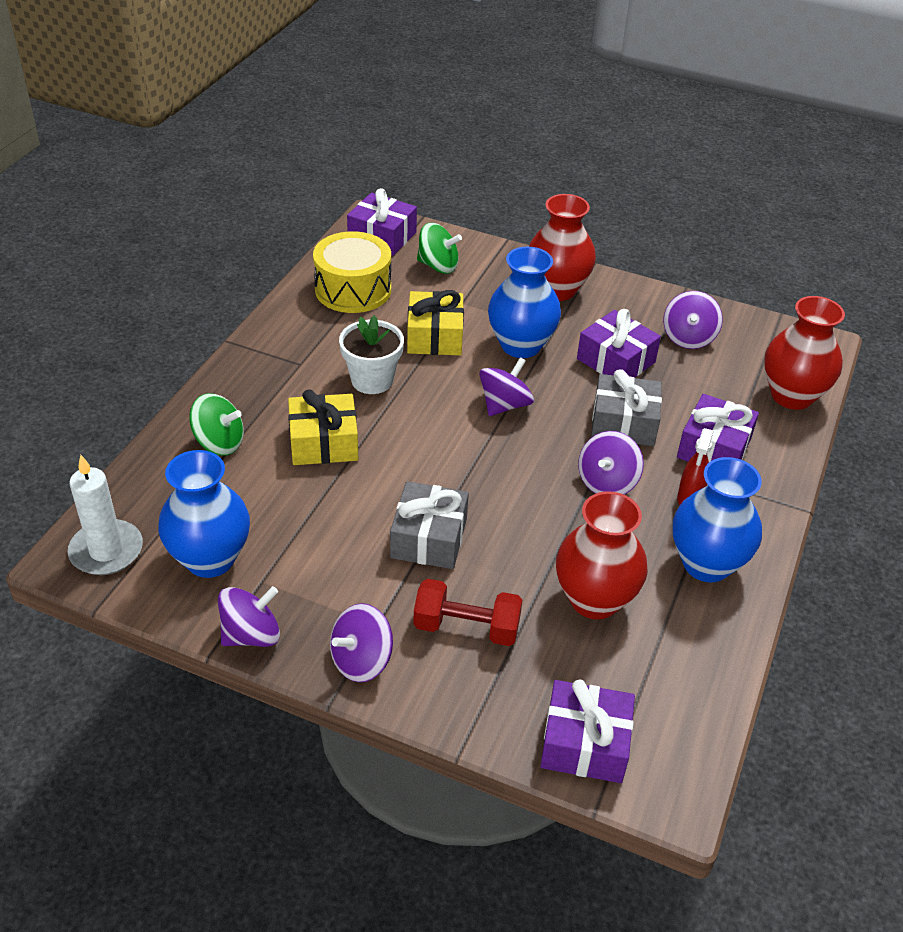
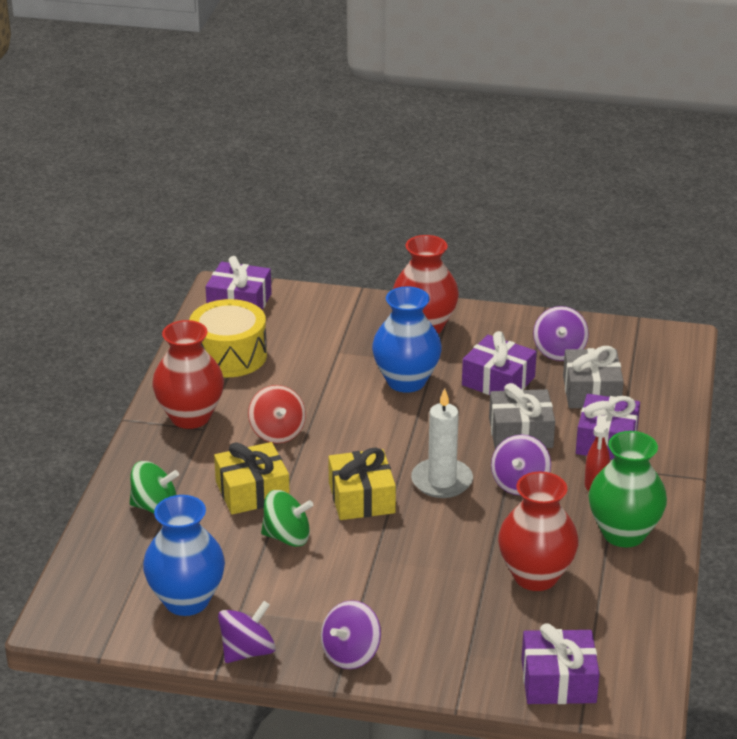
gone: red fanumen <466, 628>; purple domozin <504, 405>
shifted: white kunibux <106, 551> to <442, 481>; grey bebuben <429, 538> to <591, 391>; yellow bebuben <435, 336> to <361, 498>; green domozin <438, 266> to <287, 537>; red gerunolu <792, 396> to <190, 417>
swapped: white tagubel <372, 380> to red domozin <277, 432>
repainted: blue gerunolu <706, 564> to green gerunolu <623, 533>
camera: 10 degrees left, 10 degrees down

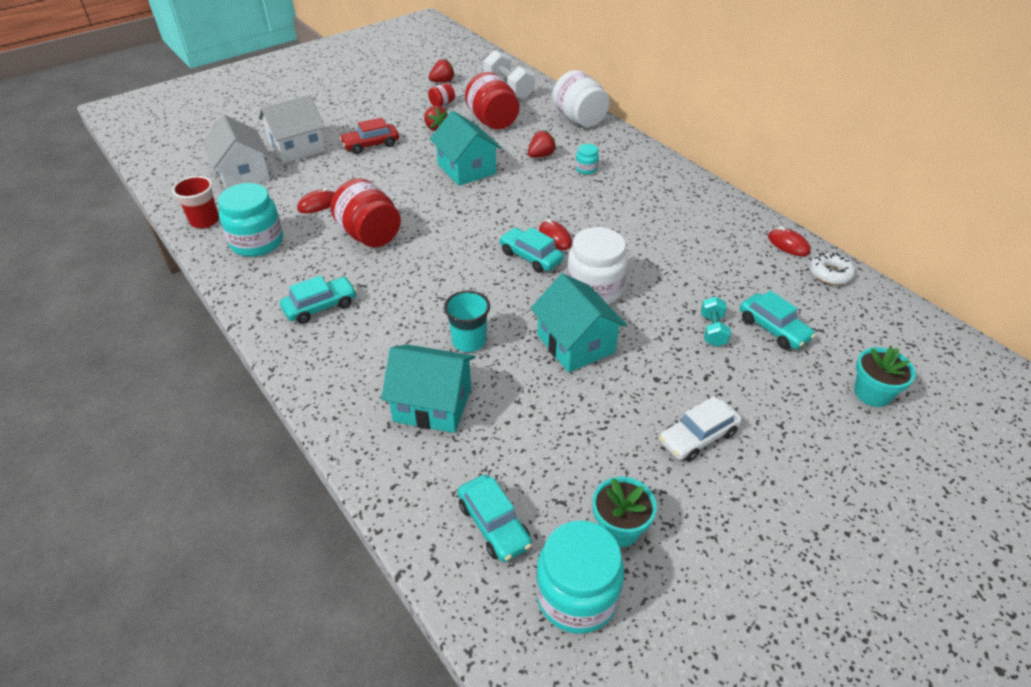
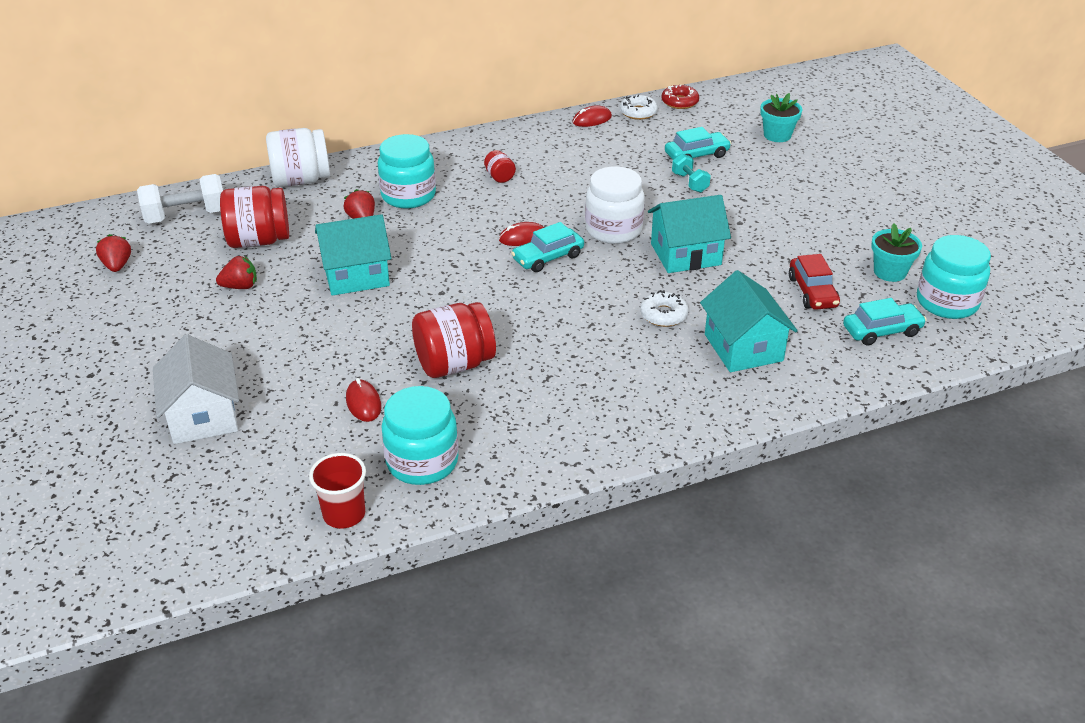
gone: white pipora <243, 174>; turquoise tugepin <320, 306>; white tugepin <698, 437>
new: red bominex <679, 102>
shifted: red tugepin <371, 145> to <812, 292>; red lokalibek <442, 104> to <499, 177>
swapped: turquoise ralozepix <469, 341> to white bominex <663, 315>
rotated: turquoise pipora <432, 404> = <743, 347> 45 degrees counterclockwise; turquoise fanumen <713, 330> = <690, 182> 45 degrees clockwise
scaled: turquoise lokalibek <586, 169> = <408, 195> x2.11
camera: 75 degrees left, 5 degrees down

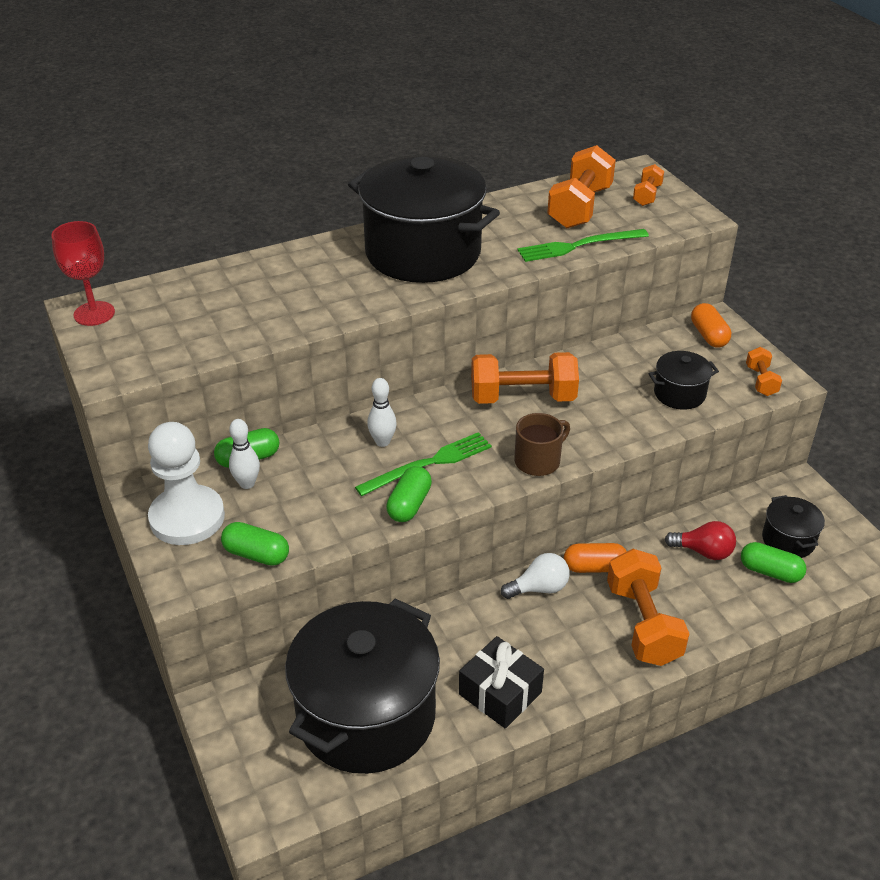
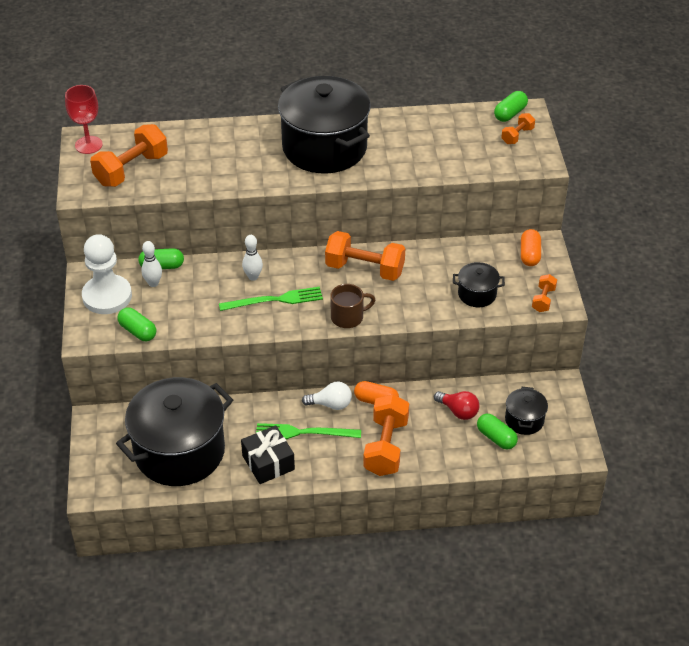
shifted: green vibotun <409, 504> to <510, 114>; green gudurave <578, 246> to <304, 432>; orange fanumen <580, 207> to <131, 170>
camera: 20 degrees right, 5 degrees up

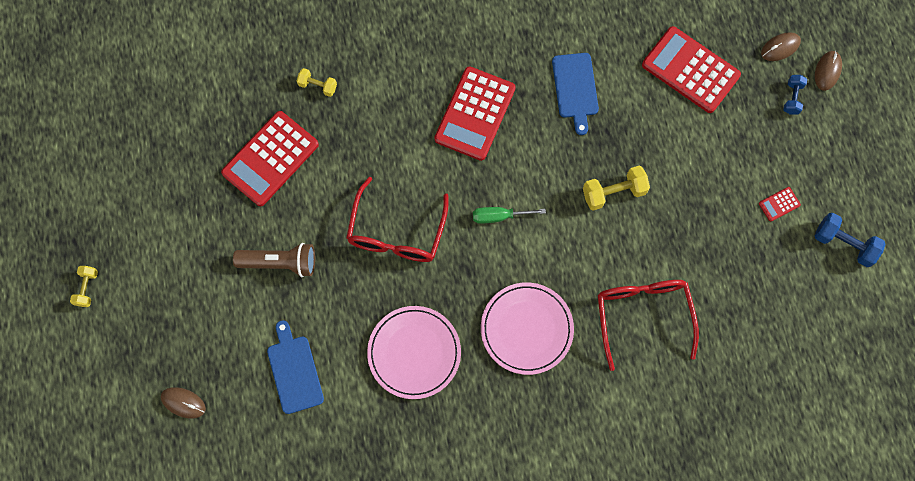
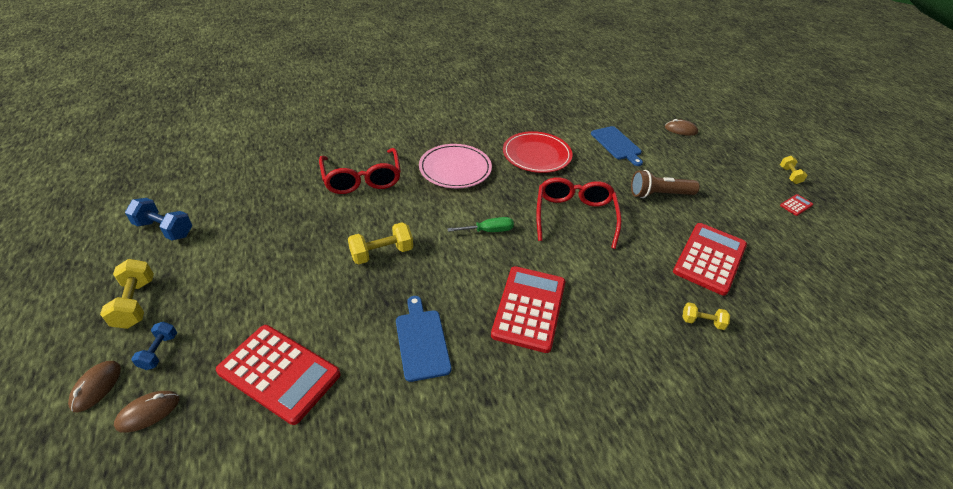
new: yellow fanumen <135, 303>
shifted: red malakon <779, 204> to <796, 205>
repainted: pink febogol <414, 353> to red febogol <536, 155>
camera: 170 degrees right, 30 degrees down

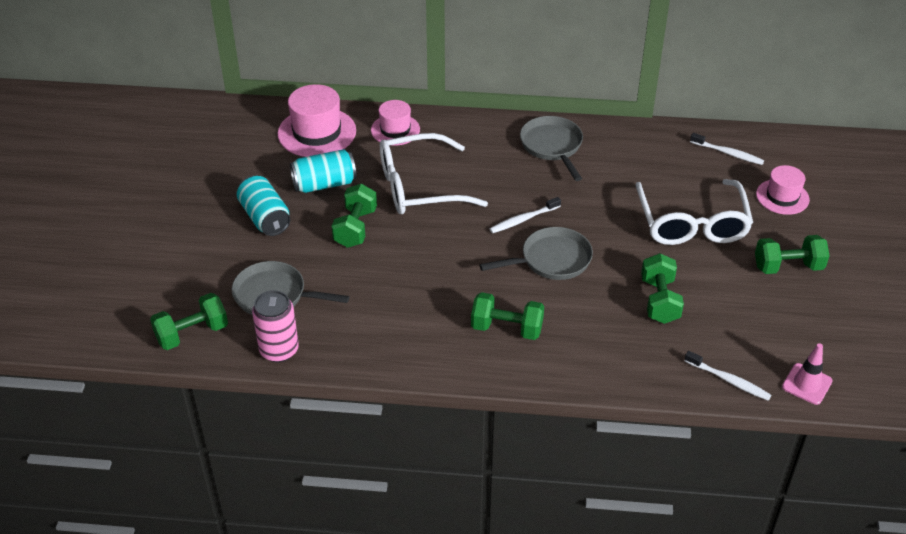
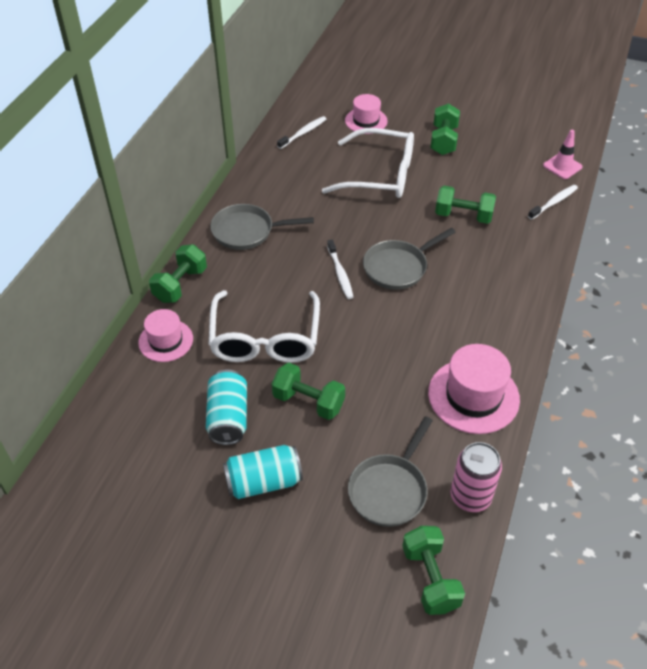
shifted: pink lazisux <317, 132> to <473, 396>; green fanumen <506, 328> to <180, 285>
rotated: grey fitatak <551, 260> = <398, 267> 120 degrees counterclockwise
camera: 75 degrees left, 5 degrees up

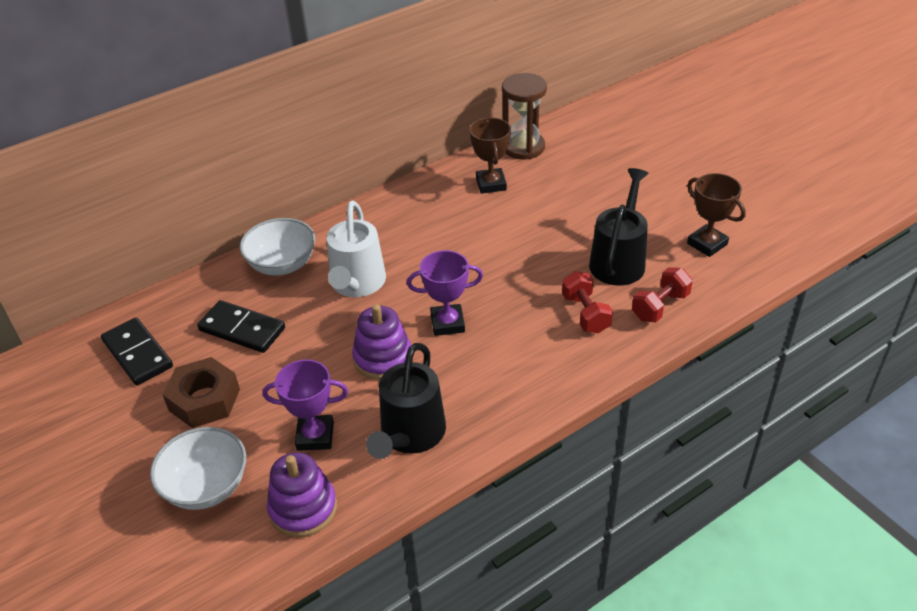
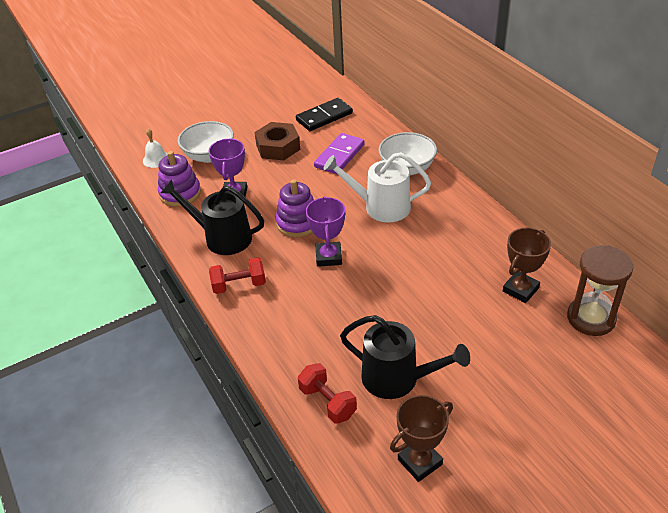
new: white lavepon <156, 159>
shifted: red fanumen <585, 314> to <239, 285>
repainted: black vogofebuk <242, 329> to purple vogofebuk <339, 156>
rotated: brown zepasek <491, 184> = <520, 290> 45 degrees counterclockwise
camera: 95 degrees right, 0 degrees up

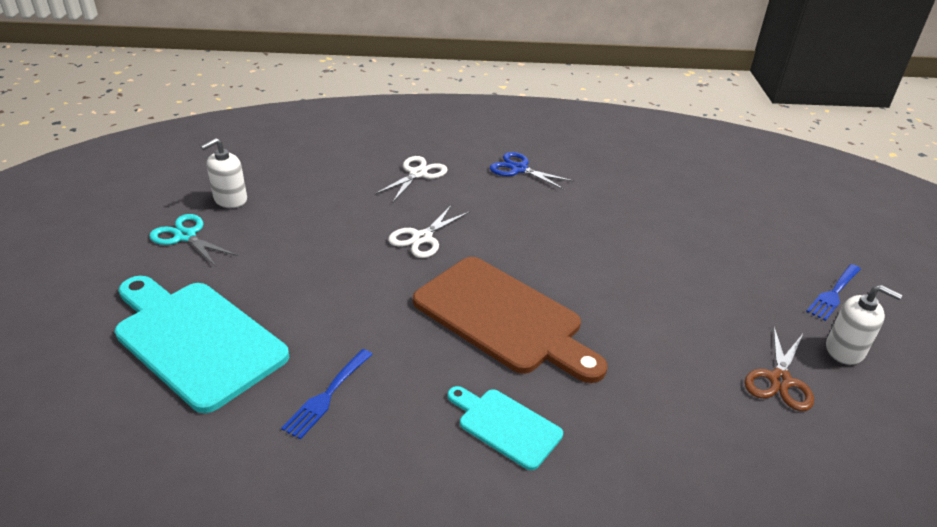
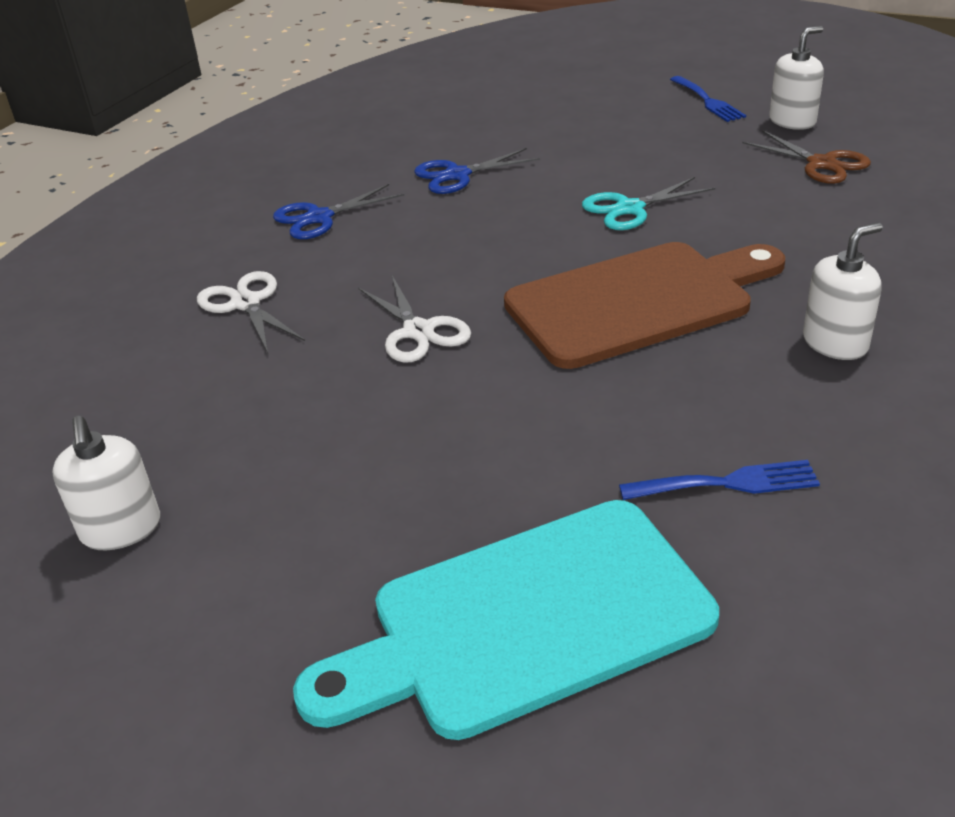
new: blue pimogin <457, 175>
shifted: turquoise pimogin <185, 236> to <630, 208>
swapped: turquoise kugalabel <505, 426> to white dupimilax <835, 343>
rotated: blue gudurave <327, 396> = <727, 483> 60 degrees counterclockwise
camera: 60 degrees left, 0 degrees up

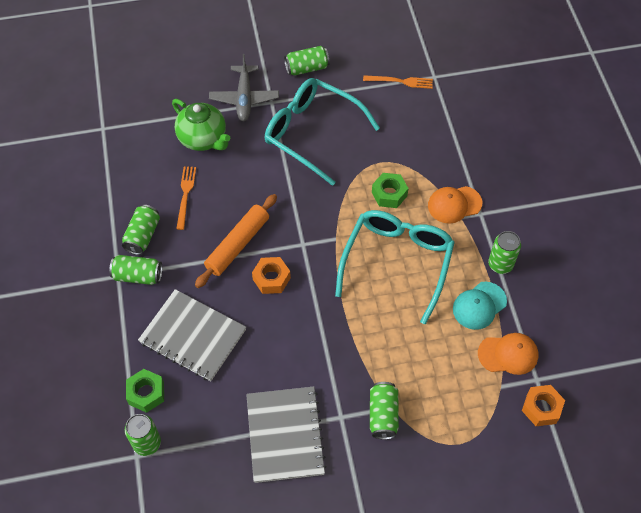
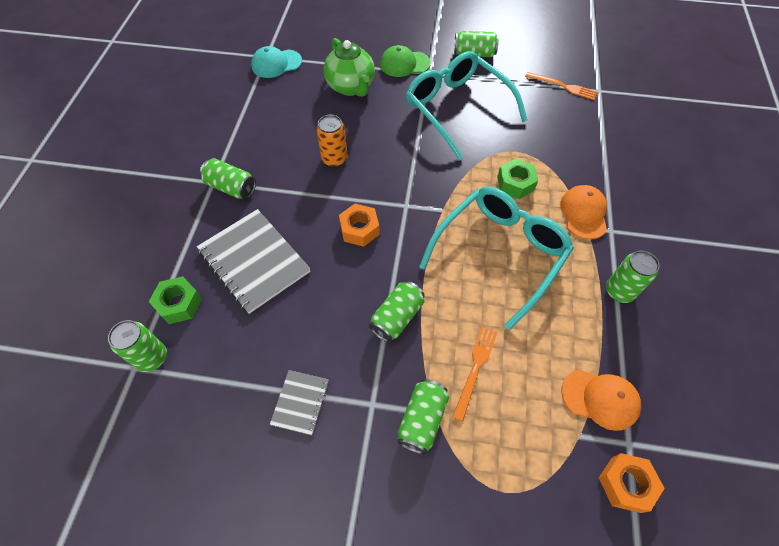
gone: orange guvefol <238, 245>
new: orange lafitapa <334, 159>
shifted: green lafitapa <143, 236> to <397, 317>; orange gudurave <185, 195> to <475, 368>; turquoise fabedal <479, 305> to <276, 64>
swapped: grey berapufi <244, 98> to green fabedal <404, 64>
rotated: orange fabedal <454, 204> = <584, 213> 90 degrees clockwise
scaled: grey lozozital <285, 435> = <300, 402> x0.51
camera: 20 degrees right, 0 degrees up

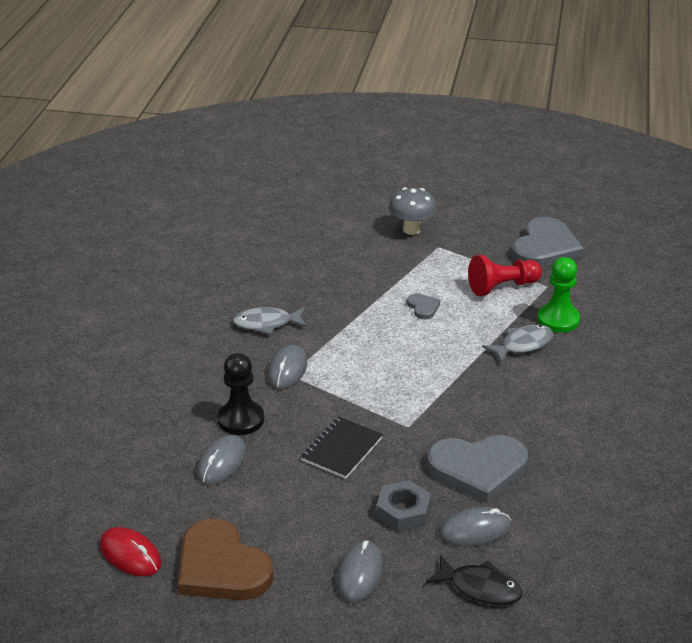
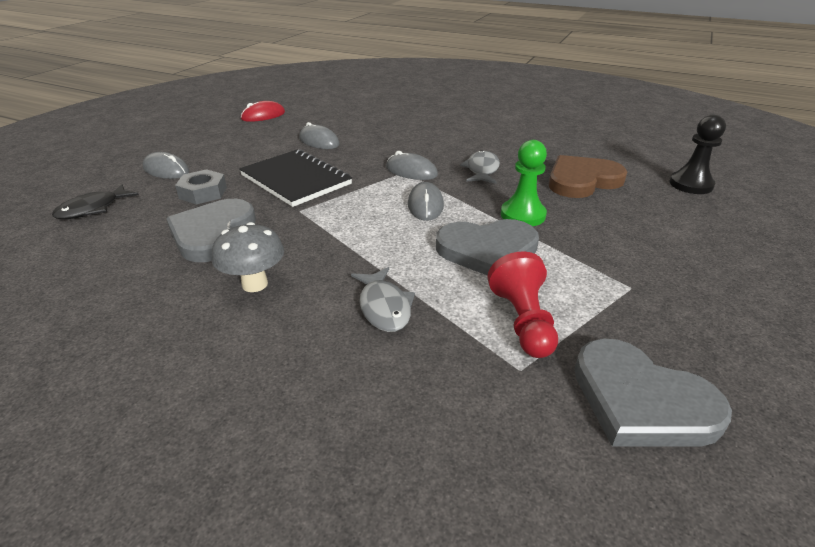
shifted: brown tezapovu <221, 567> to <582, 180>; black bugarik <241, 419> to <691, 184>; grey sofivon <411, 230> to <255, 284>; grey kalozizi <475, 530> to <425, 205>; green bugarik <558, 320> to <523, 215>
scaled: black lozozital <341, 449> = <296, 180> x1.59; grey tezapovu <423, 307> = <487, 250> x2.25
camera: 105 degrees right, 0 degrees up

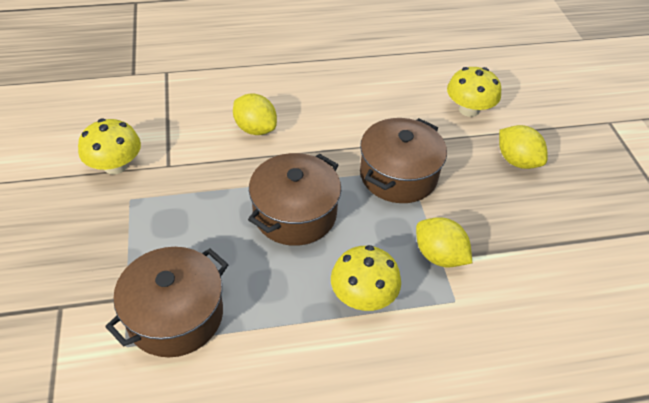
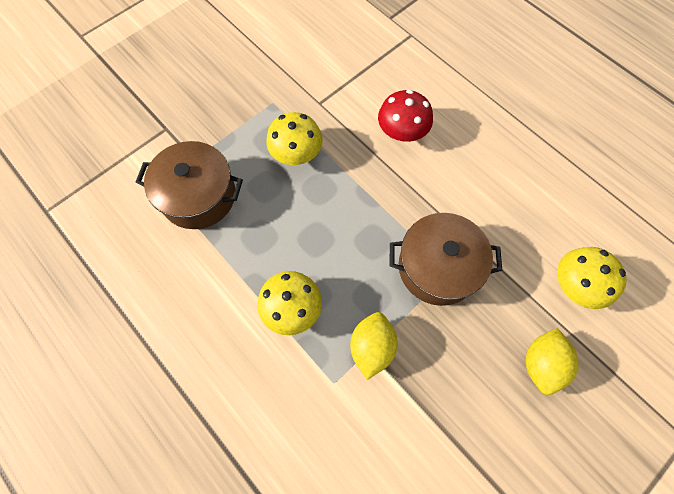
gone: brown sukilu <295, 213>
shifted: yellow sofivon <115, 165> to <296, 154>
swapped: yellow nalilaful <255, 129> to red sofivon <402, 132>
camera: 60 degrees right, 20 degrees up

